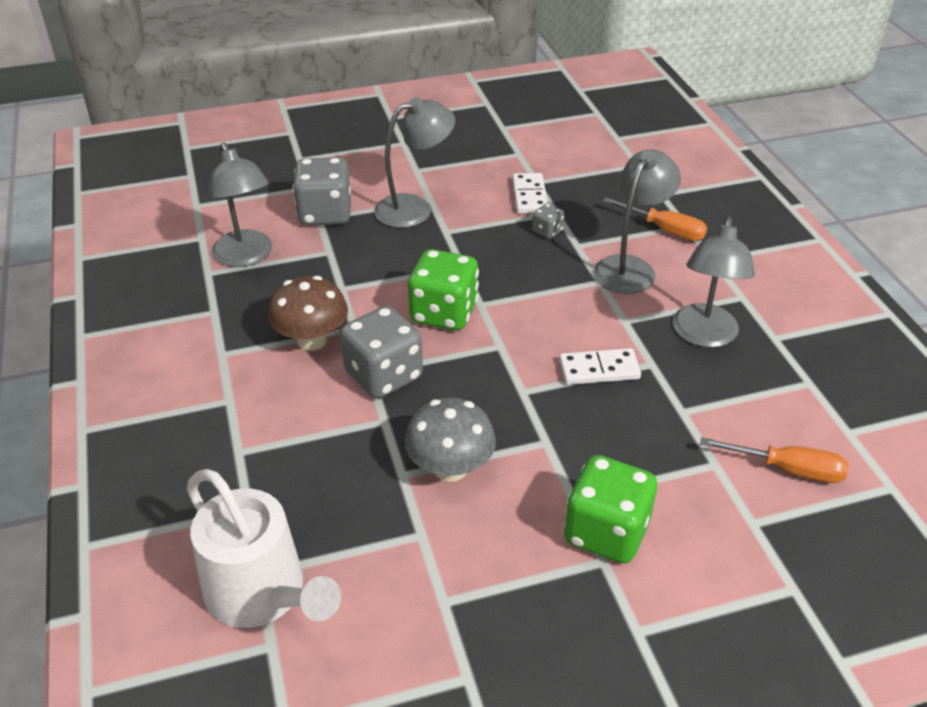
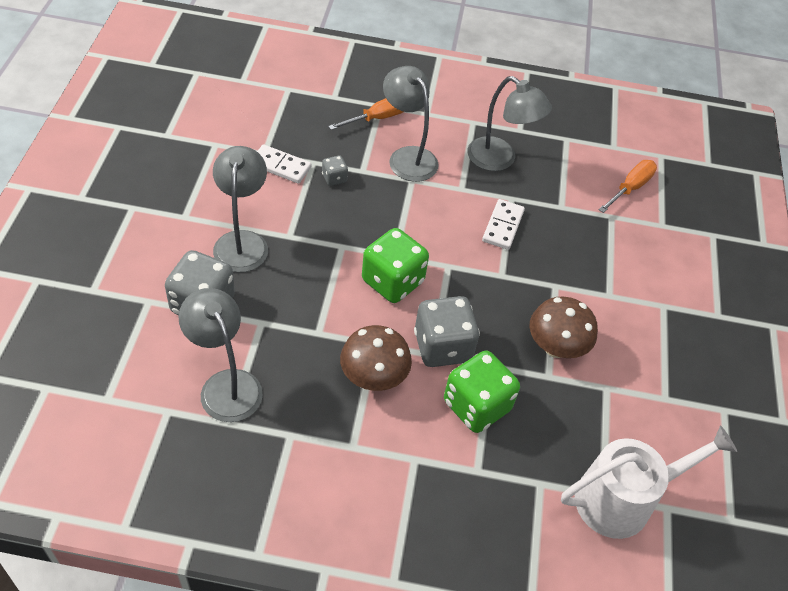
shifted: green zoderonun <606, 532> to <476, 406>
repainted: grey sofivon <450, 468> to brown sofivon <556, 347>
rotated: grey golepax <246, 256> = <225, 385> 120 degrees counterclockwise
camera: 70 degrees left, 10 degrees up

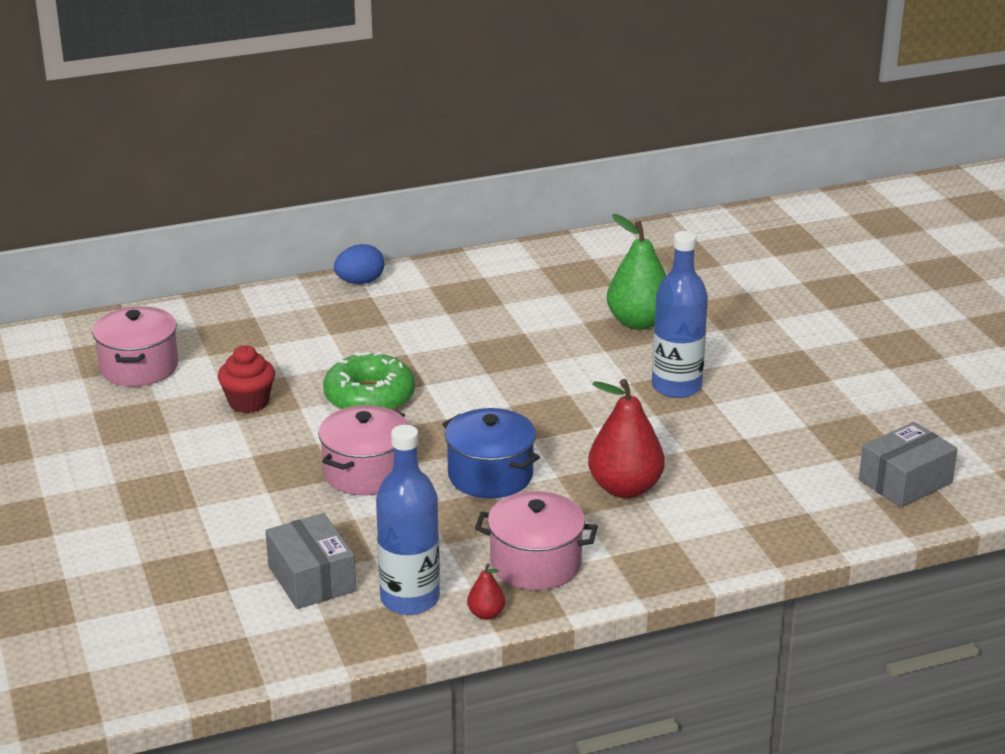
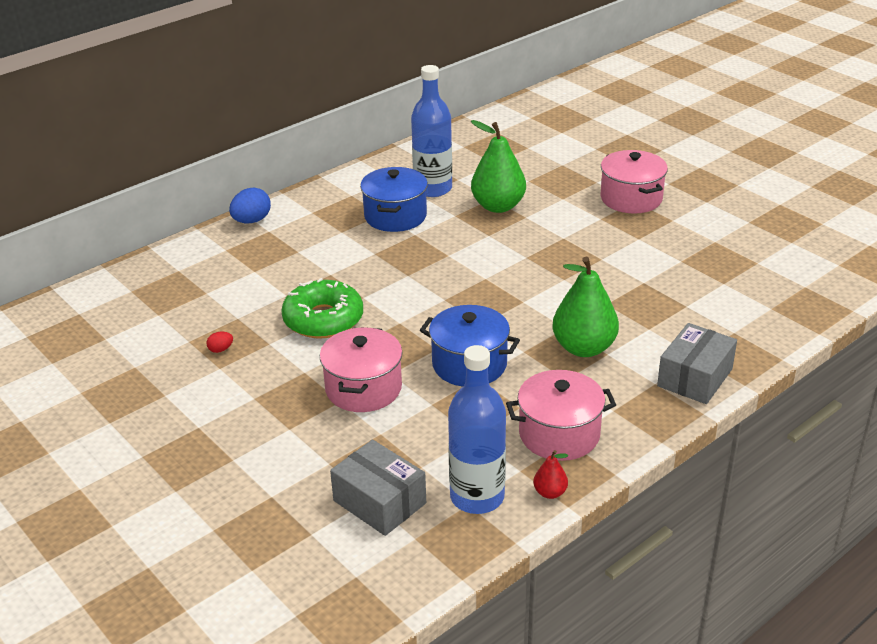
new: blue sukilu <395, 216>
shifted: pink sukilu <139, 367> to <631, 198>; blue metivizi <676, 386> to <433, 189>; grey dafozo <905, 481> to <695, 377>
swapped: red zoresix <248, 402> to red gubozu <220, 349>
repainted: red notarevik <625, 488> to green notarevik <583, 348>
camera: 20 degrees left, 5 degrees up

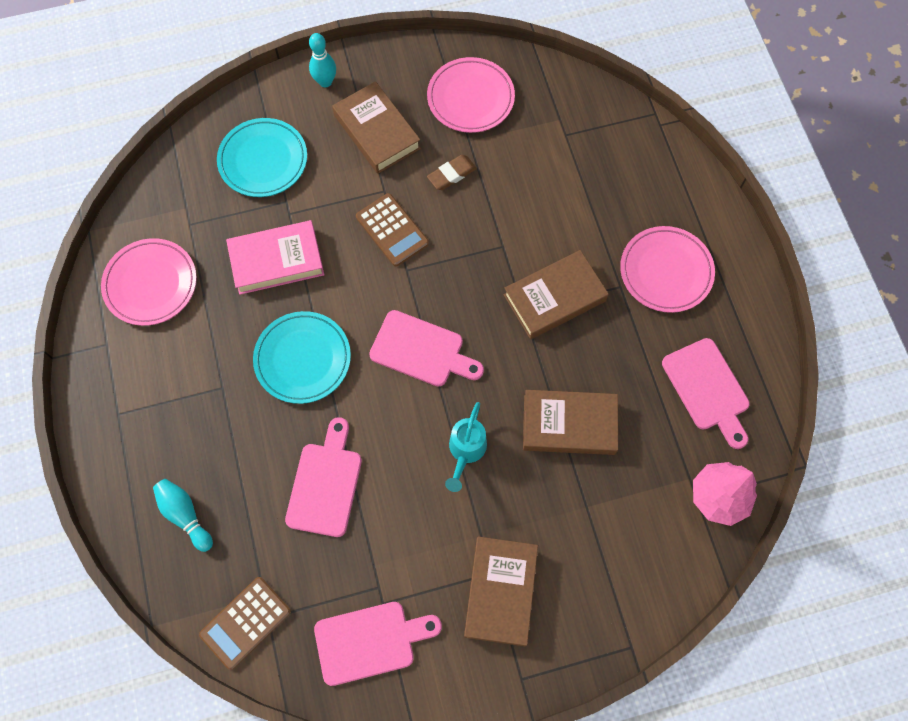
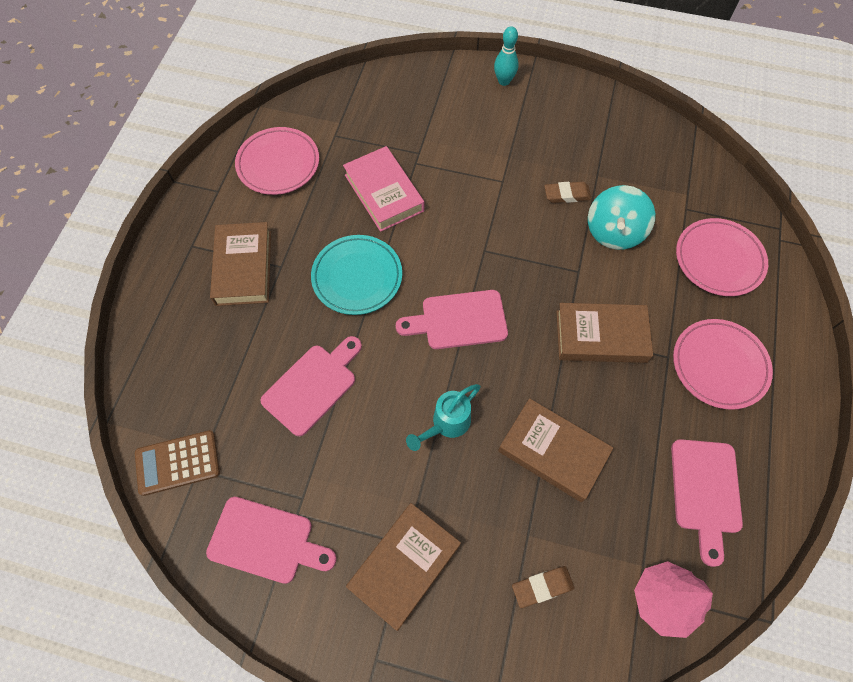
gone: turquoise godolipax <185, 515>; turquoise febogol <263, 160>; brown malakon <392, 230>
new: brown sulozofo <542, 587>; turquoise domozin <614, 232>
shifted: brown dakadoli <377, 132> to <243, 267>; pink febogol <470, 98> to <719, 259>
rotated: pink dakadoli <277, 261> = <384, 193> 45 degrees clockwise; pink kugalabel <422, 350> = <458, 320> 120 degrees clockwise
camera: 30 degrees right, 5 degrees down

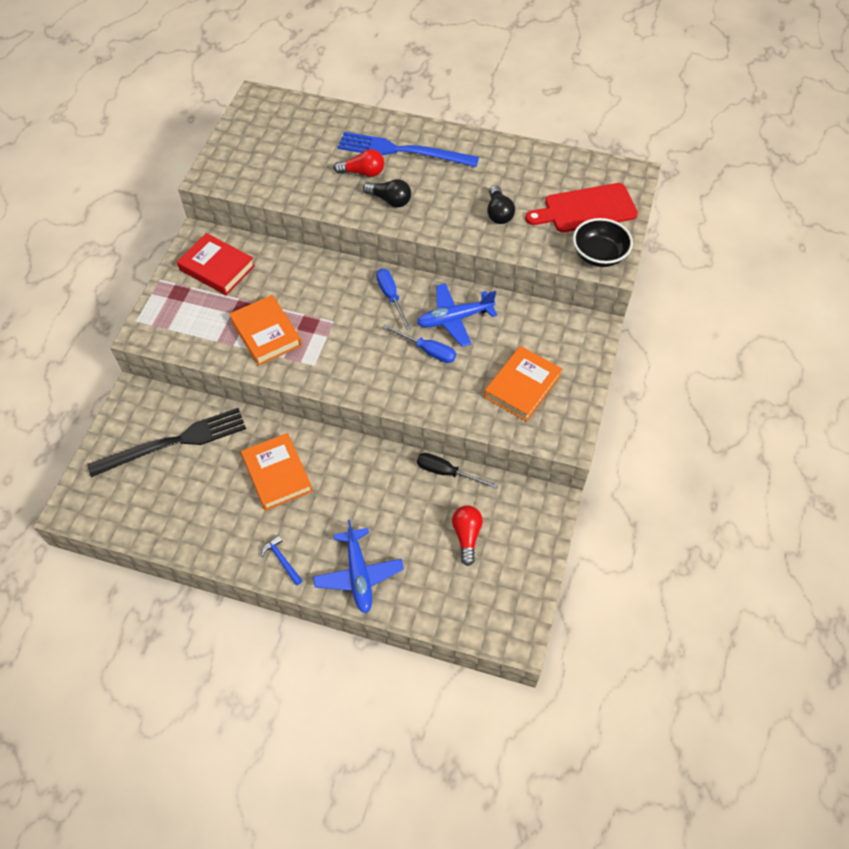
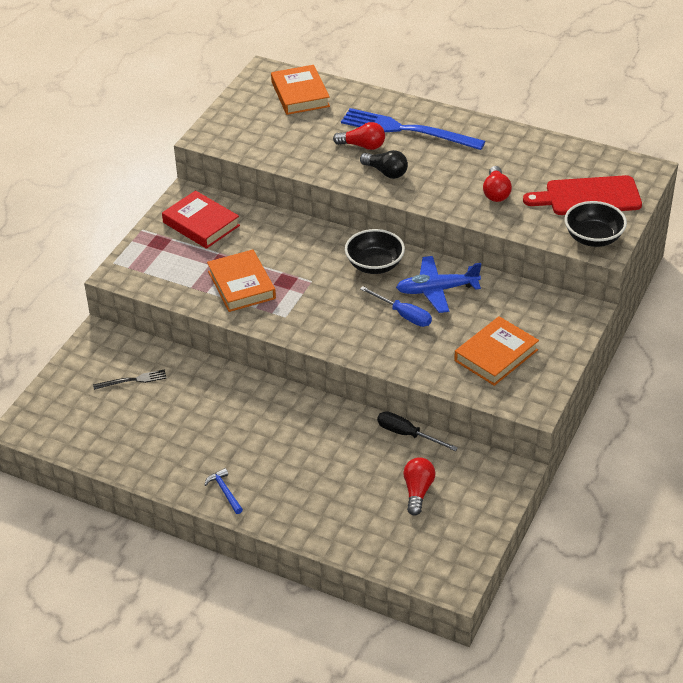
gone: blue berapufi <358, 574>
shifted: orange dakadoli <277, 474> to <300, 94>
swapped: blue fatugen <391, 297> to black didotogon <374, 265>
repainted: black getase <498, 213> to red getase <496, 193>
scaled: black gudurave <174, 442> = <133, 380> x0.45
camera: 10 degrees right, 15 degrees down

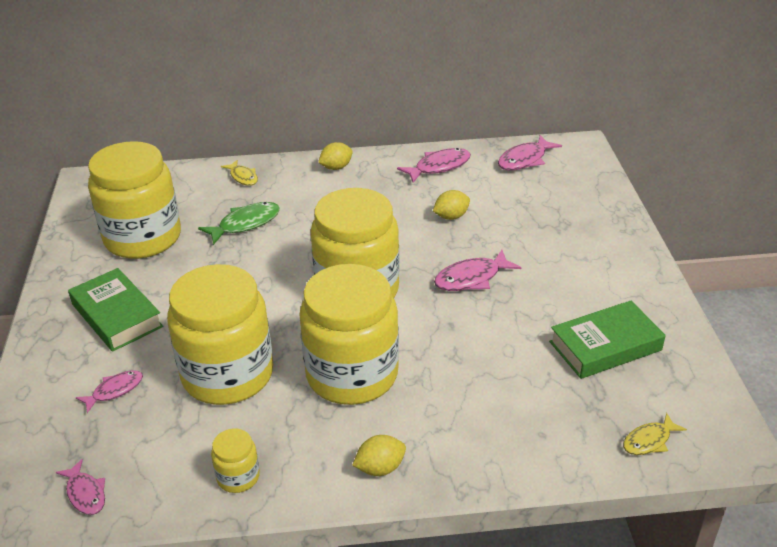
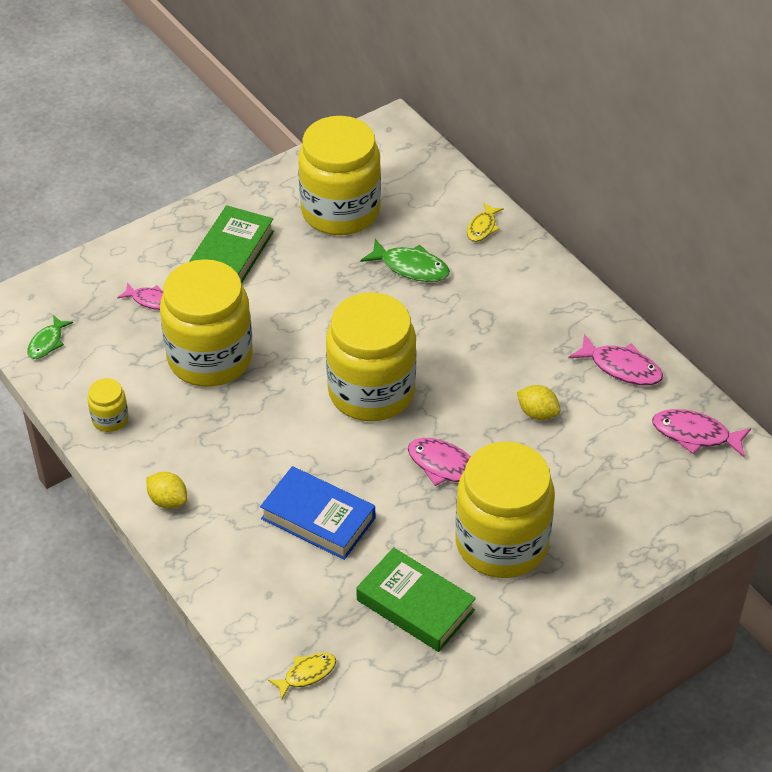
gone: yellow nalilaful <336, 167>
new: blue dakadoli <318, 518>
shifted: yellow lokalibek <352, 374> to <501, 543>
repainted: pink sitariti <85, 493> to green sitariti <47, 343>
rotated: yellow sitariti <649, 441> = <307, 674> 120 degrees clockwise
camera: 60 degrees right, 10 degrees up

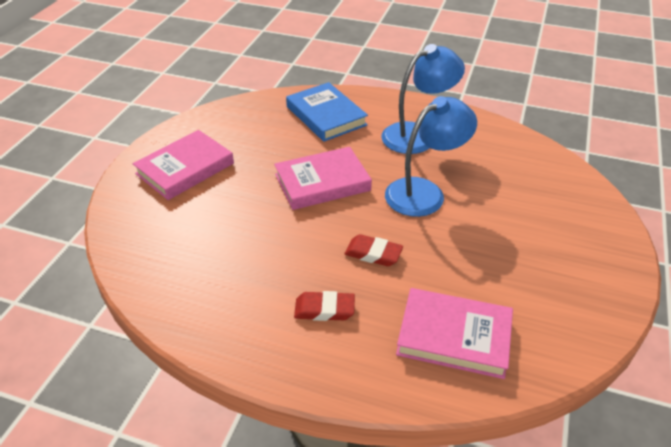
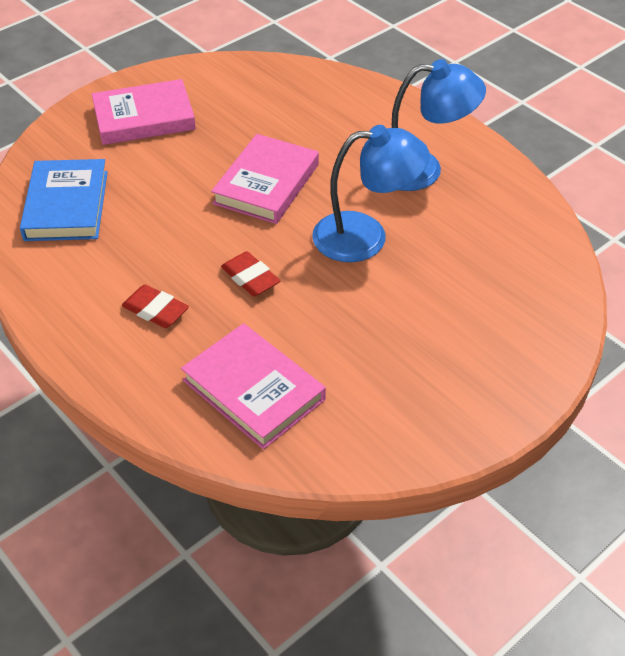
shifted: blue dakadoli <326, 116> to <66, 205>
rotated: pink dakadoli <322, 182> = <266, 184> 75 degrees counterclockwise
camera: 30 degrees right, 5 degrees up

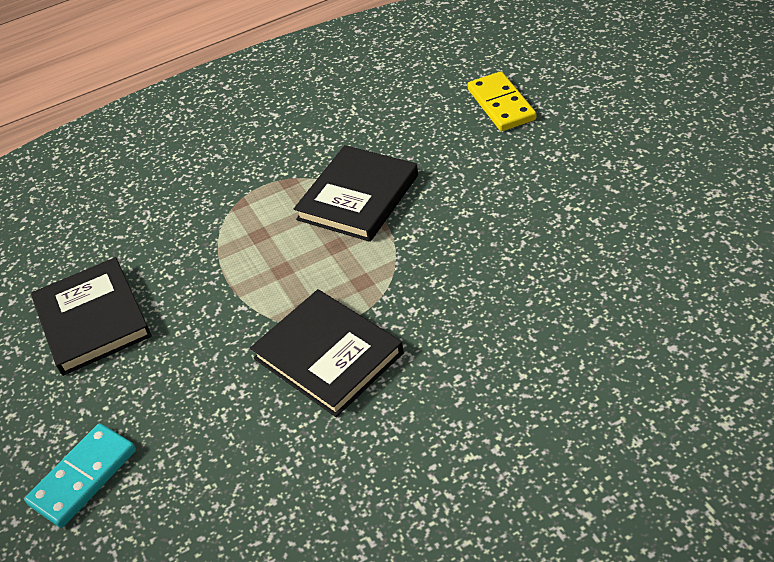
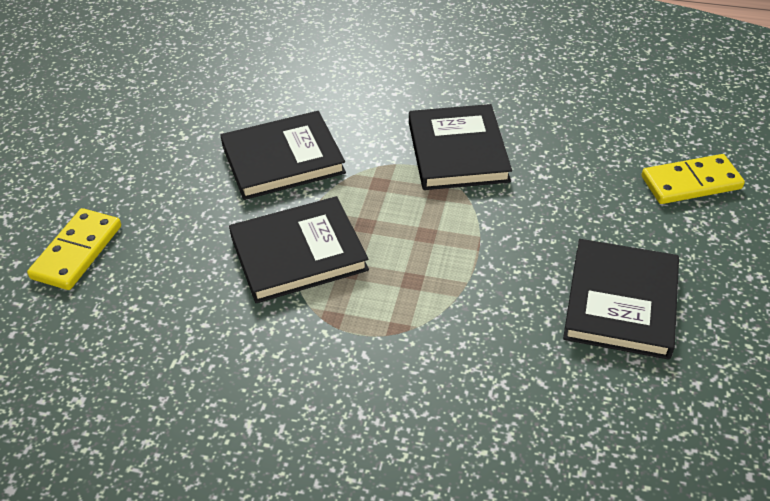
new: black dakadoli <283, 159>
repainted: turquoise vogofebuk <83, 477> to yellow vogofebuk <691, 182>
camera: 145 degrees left, 0 degrees up

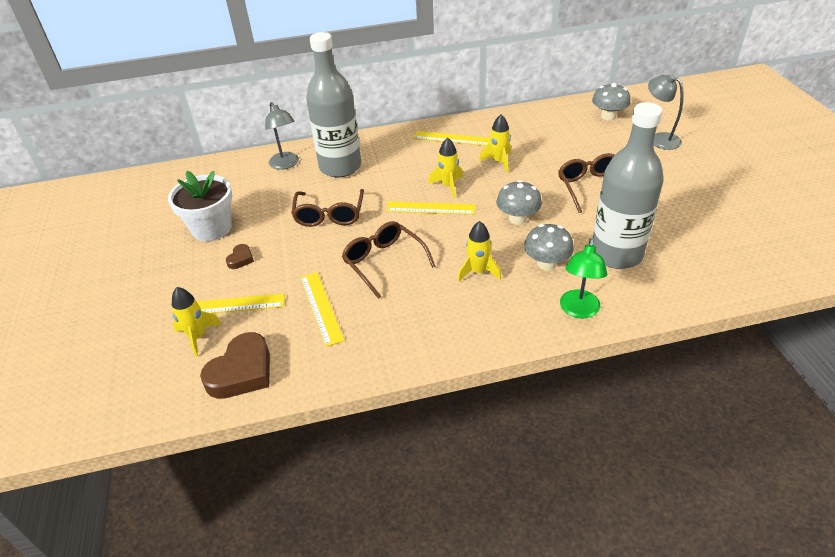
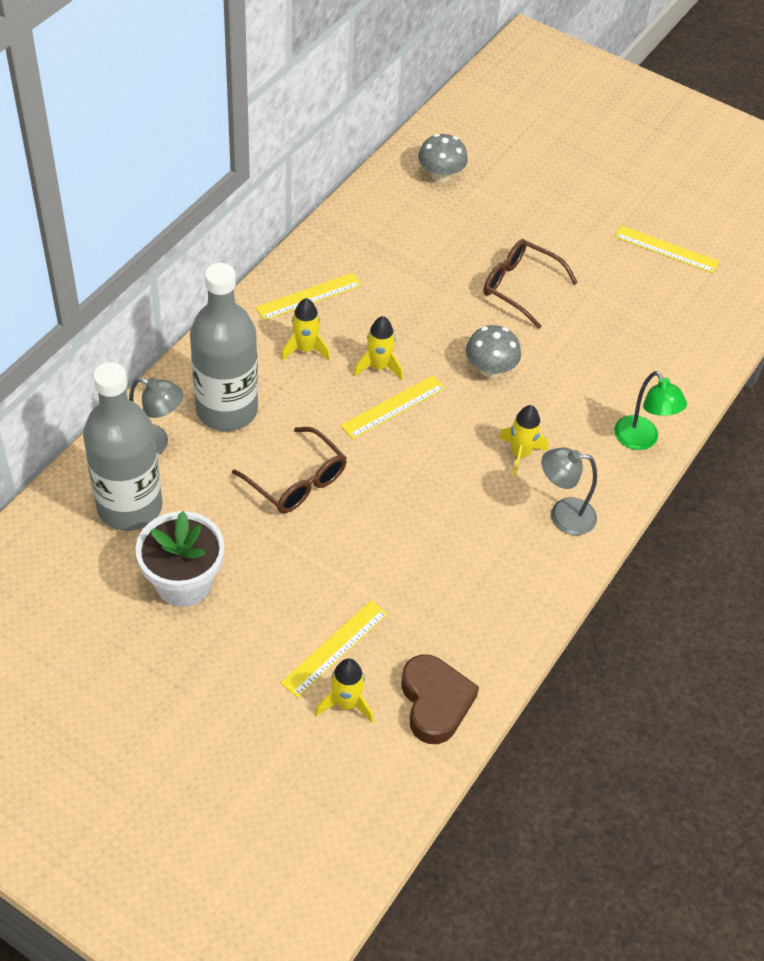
gone: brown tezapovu <241, 259>; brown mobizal <383, 262>; grey sofivon <546, 263>
shifted: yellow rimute <321, 307> to <666, 249>; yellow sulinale <498, 162> to <305, 349>; grey metivizi <616, 254> to <129, 507>; grey golepax <659, 139> to <563, 515>
camera: 50 degrees left, 10 degrees up

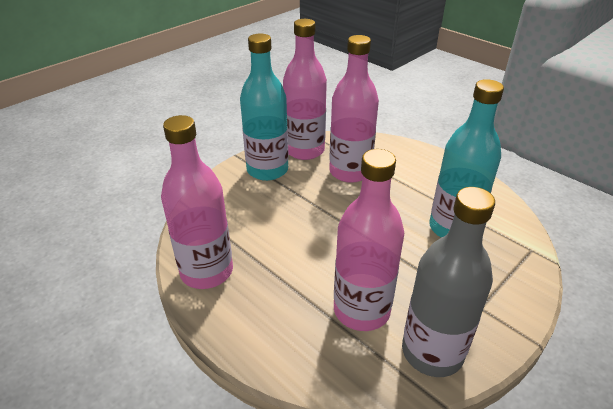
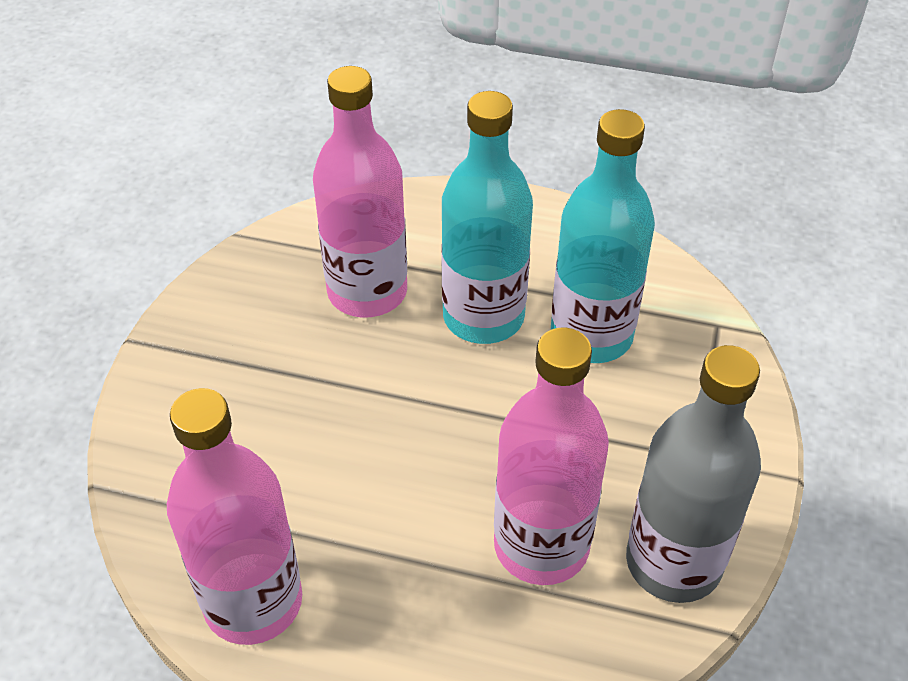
gone: pink metivizi <304, 150>
shifted: turquoise metivizi <267, 170> to <483, 317>
camera: 30 degrees left, 10 degrees up

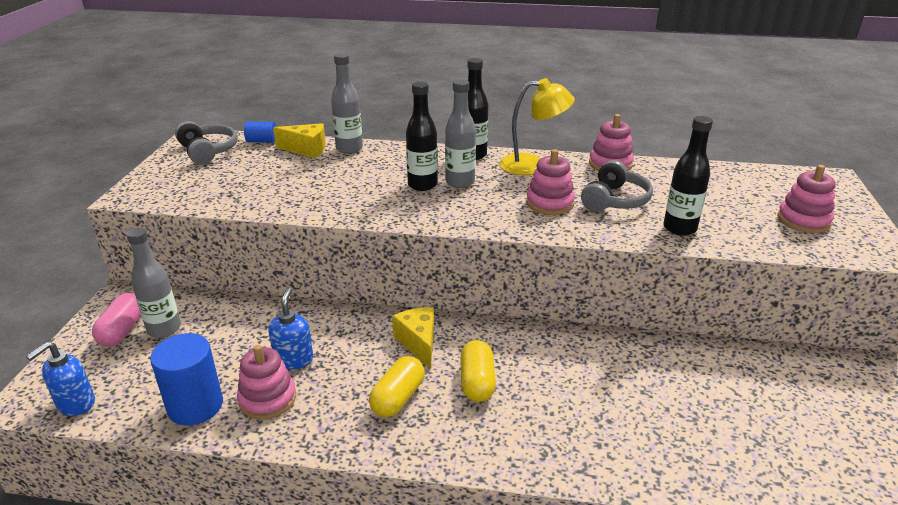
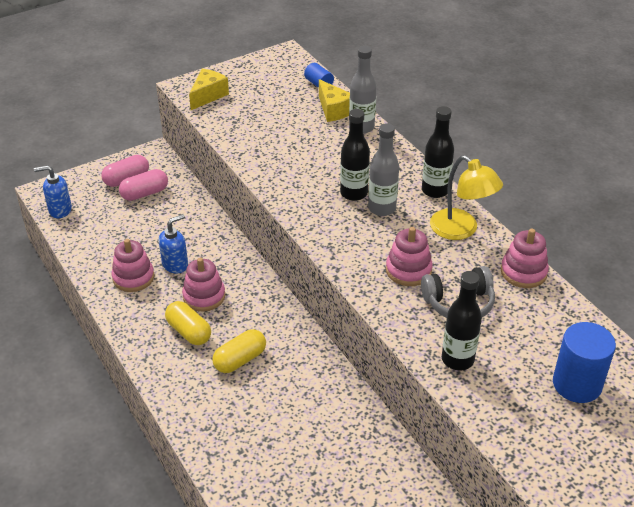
gone: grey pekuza <207, 151>
shifted: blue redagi <195, 406> to <577, 384>; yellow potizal <418, 342> to <208, 95>; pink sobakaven <803, 220> to <204, 296>
swapped: grey metivizi <164, 329> to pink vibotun <145, 193>
rotated: yellow vibotun <398, 398> = <189, 332> 60 degrees clockwise
camera: 50 degrees right, 10 degrees up

